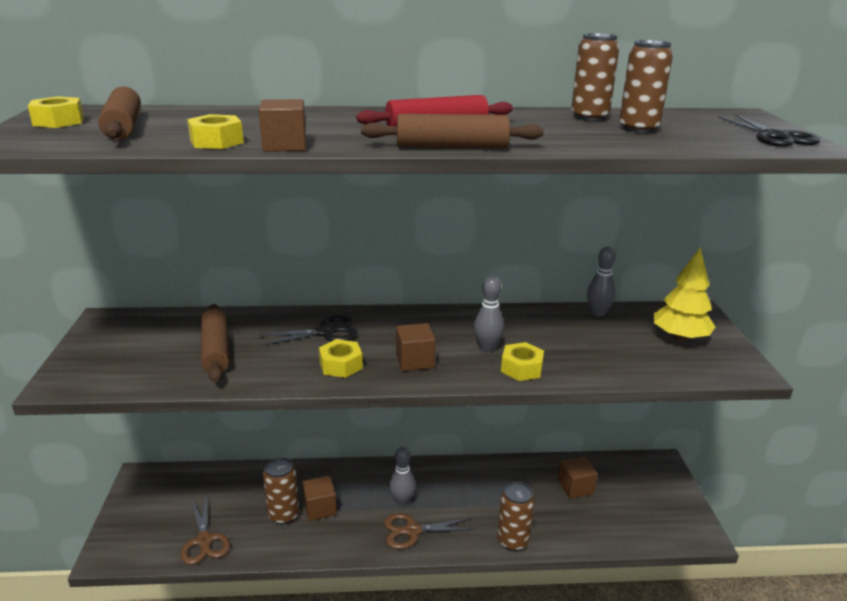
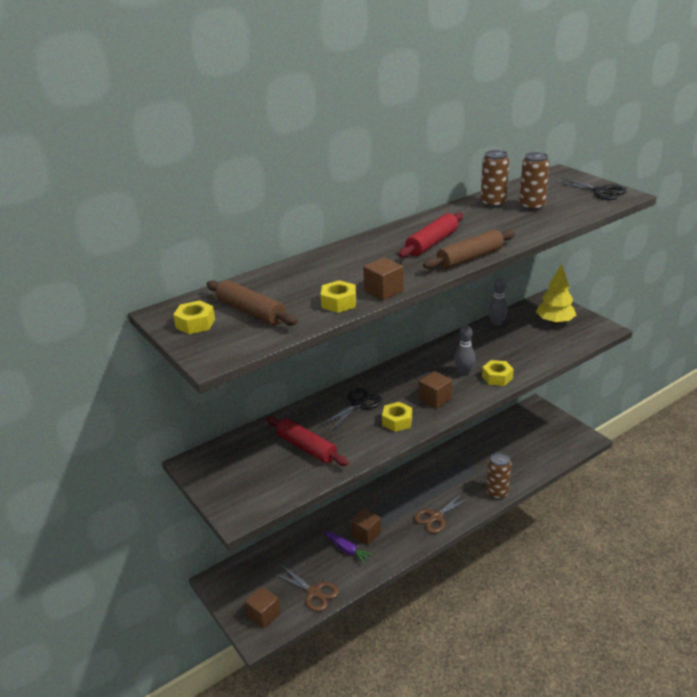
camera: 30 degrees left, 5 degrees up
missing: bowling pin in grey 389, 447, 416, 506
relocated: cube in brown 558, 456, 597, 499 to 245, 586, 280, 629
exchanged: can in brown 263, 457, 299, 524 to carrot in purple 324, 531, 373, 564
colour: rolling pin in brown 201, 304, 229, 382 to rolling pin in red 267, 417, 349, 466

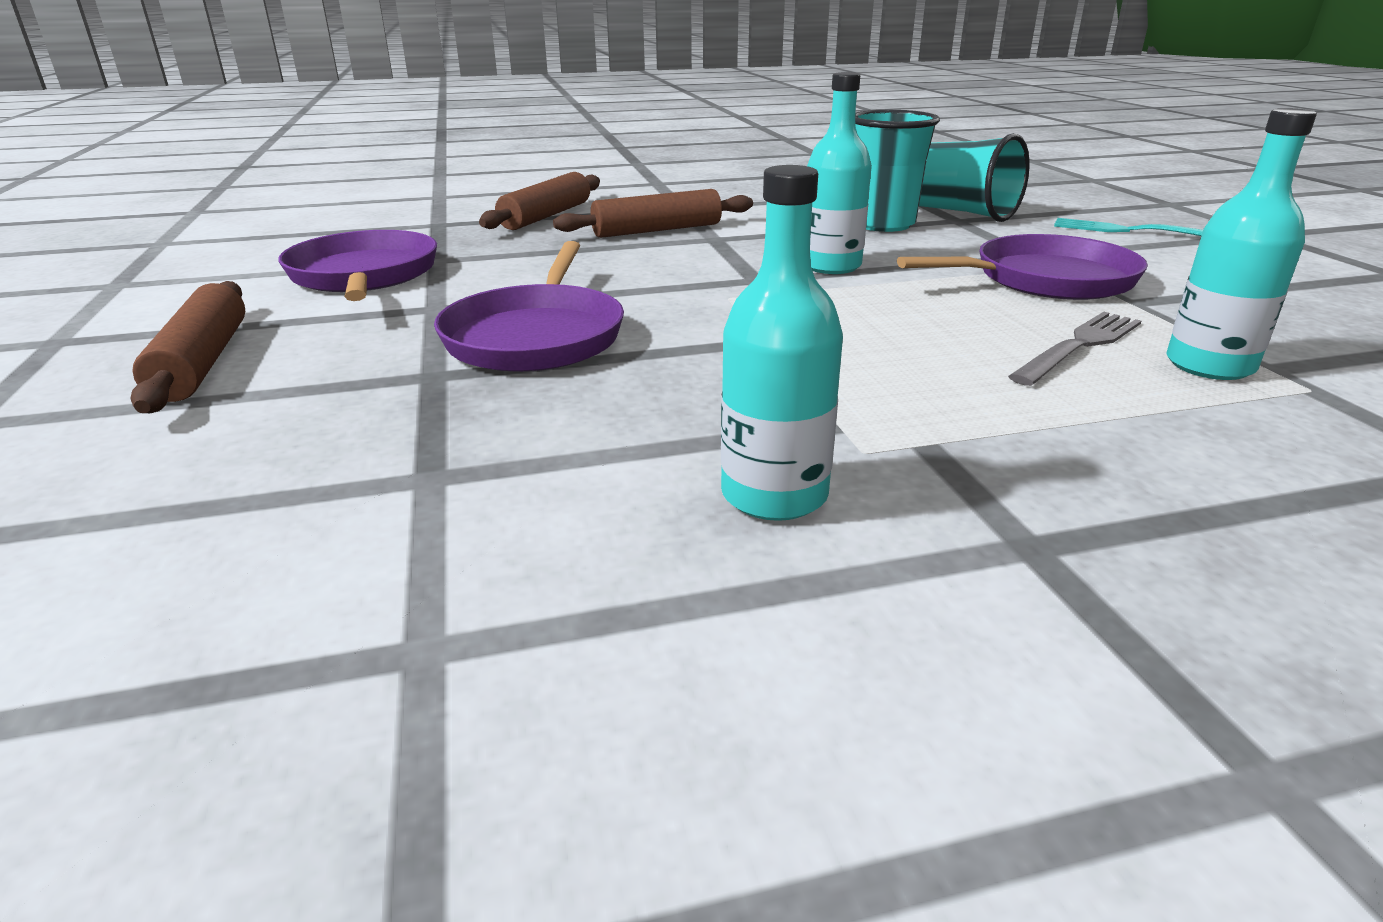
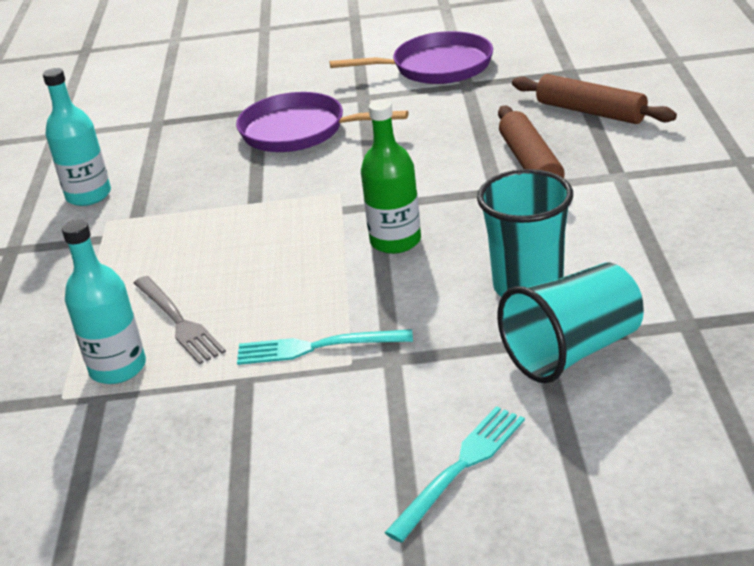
camera: 105 degrees right, 5 degrees up
missing: rolling pin in brown 130, 281, 245, 413
exchanged: pan in purple 897, 234, 1148, 300 to fork in turquoise 237, 329, 413, 365
colour: bottle in turquoise 807, 72, 872, 274 to bottle in green 361, 100, 421, 254

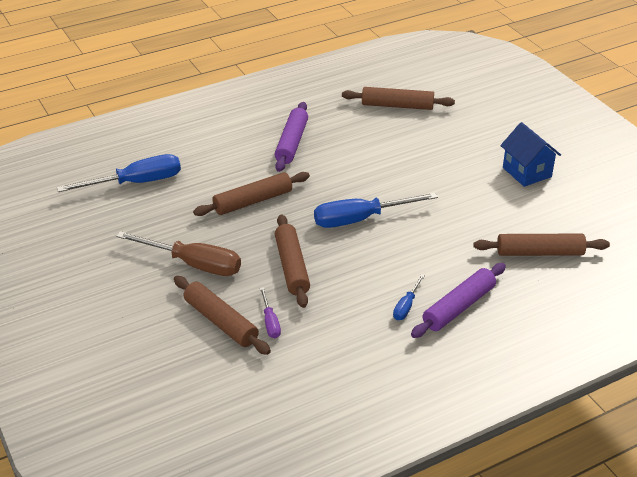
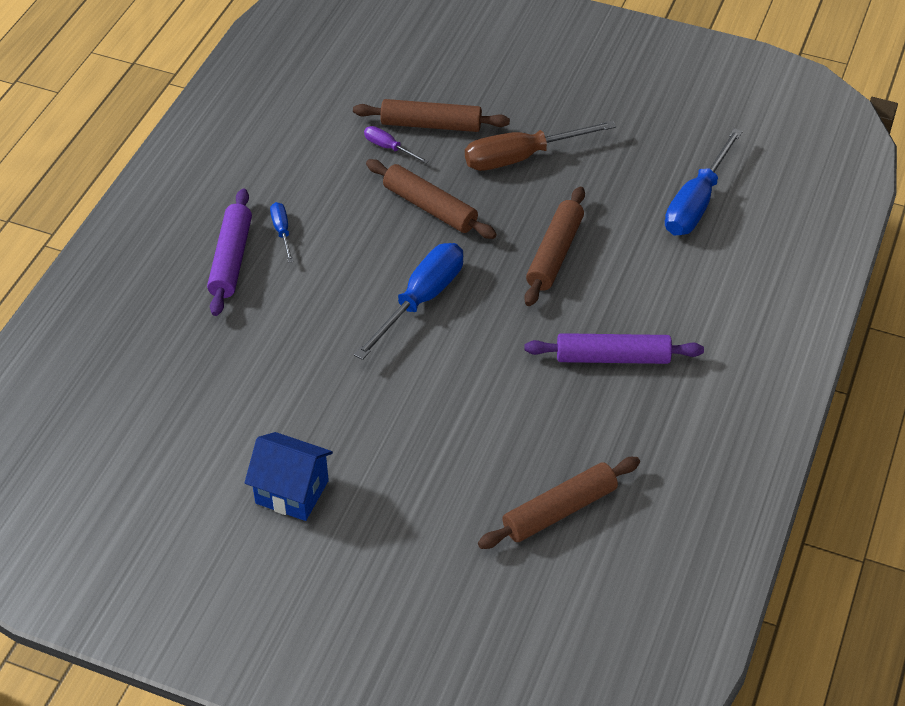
camera: 140 degrees right, 10 degrees up
missing: rolling pin in brown 473, 234, 610, 256
spun: rolling pin in purple 274, 102, 308, 172 = 524, 333, 704, 364 60 degrees counterclockwise

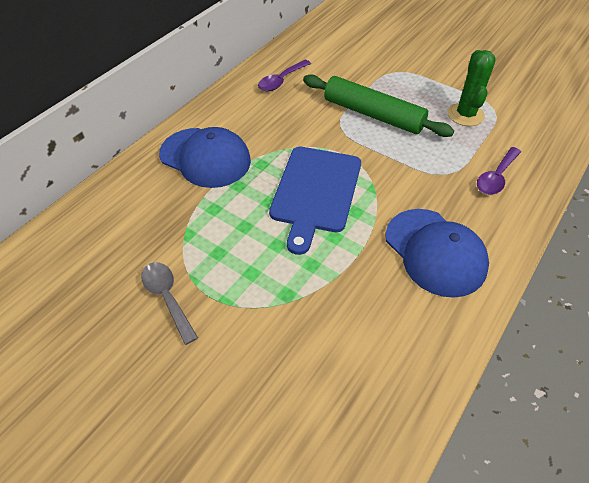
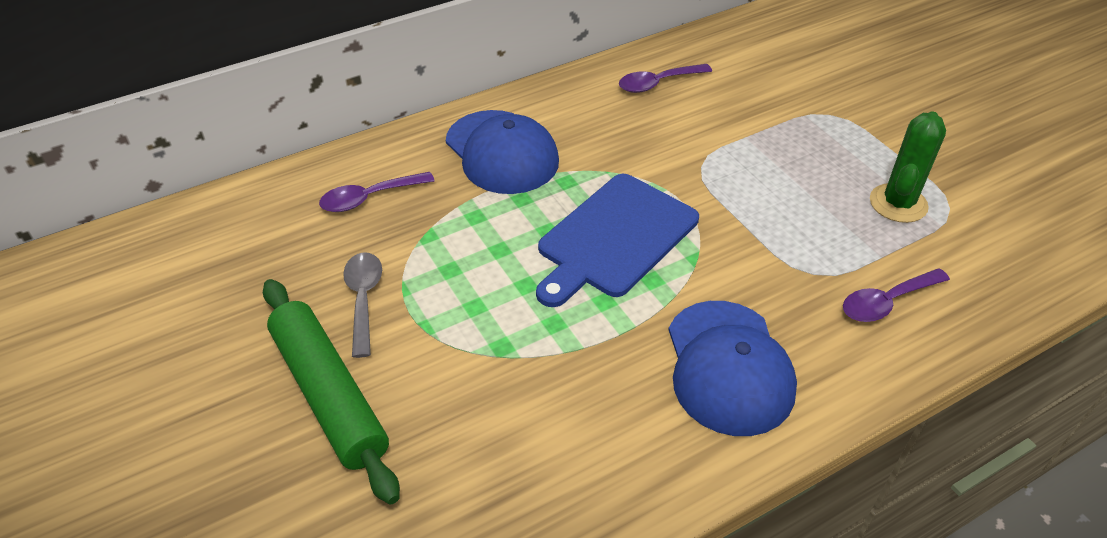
camera: 25 degrees right, 5 degrees down
appeared: spoon in purple 319, 172, 434, 212
relocated: rolling pin in green 303, 74, 454, 137 to 263, 279, 400, 504

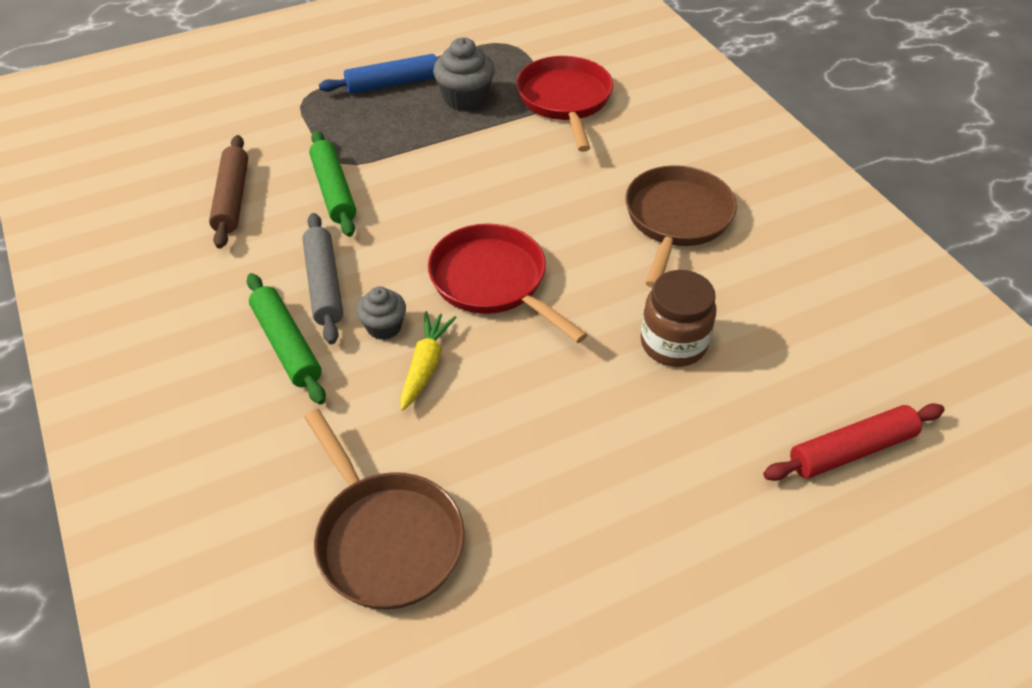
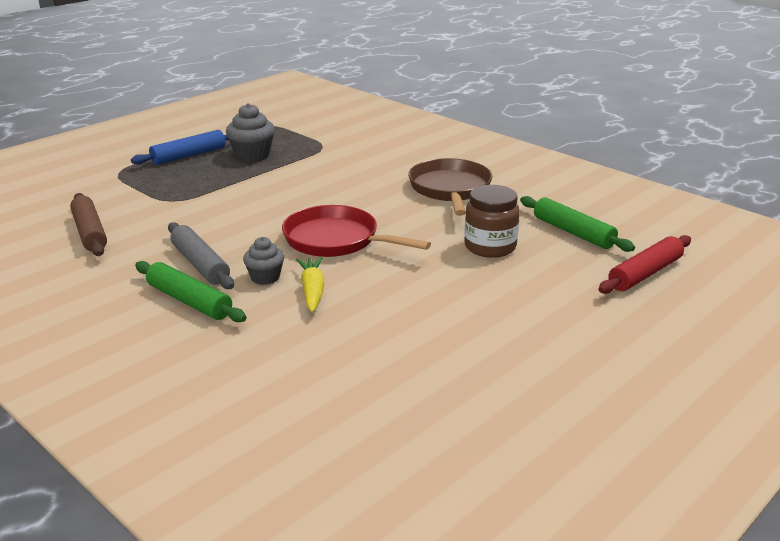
camera: 20 degrees left, 20 degrees down
missing: pan in brown 304, 409, 465, 609; pan in red 516, 56, 613, 152
relocated: rolling pin in green 309, 130, 356, 237 to 520, 196, 635, 252

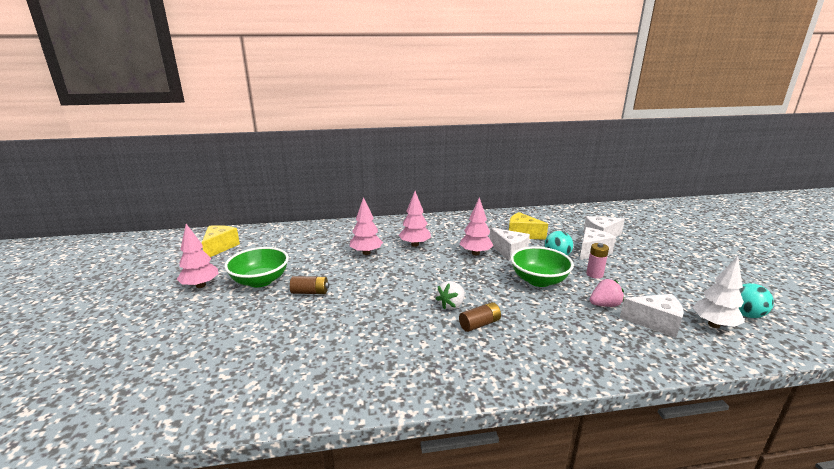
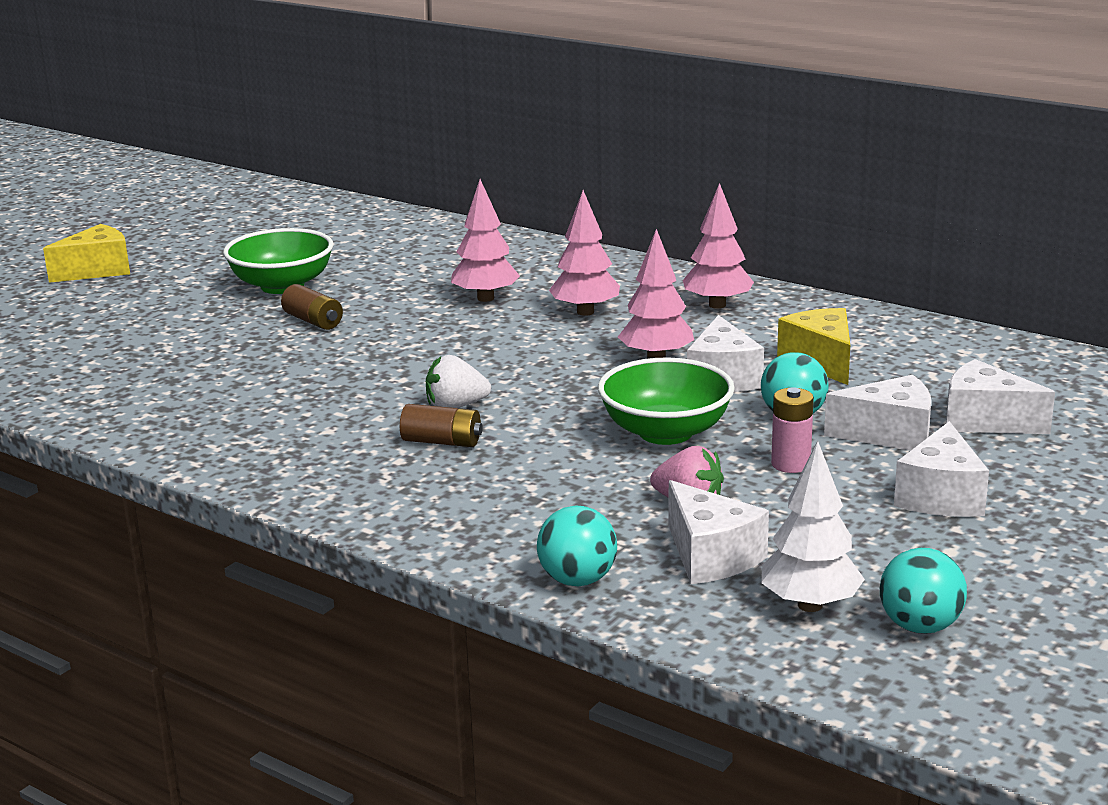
camera: 45 degrees right, 0 degrees up
appeared: ball in turquoise 537, 505, 617, 586; cheese in white 894, 421, 989, 517
relocated: tree in pink 177, 224, 219, 288 to 683, 183, 754, 309; cheese in yellow 202, 225, 240, 257 to 43, 224, 130, 283

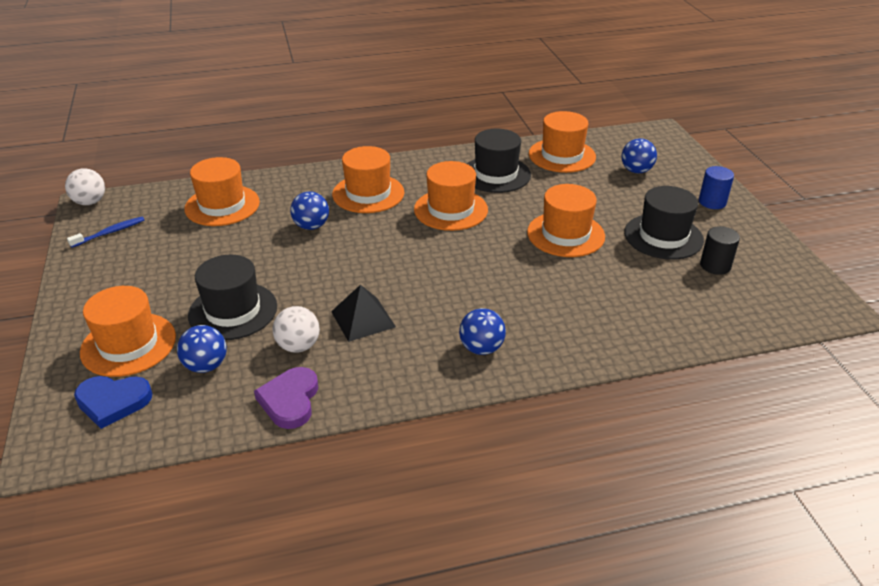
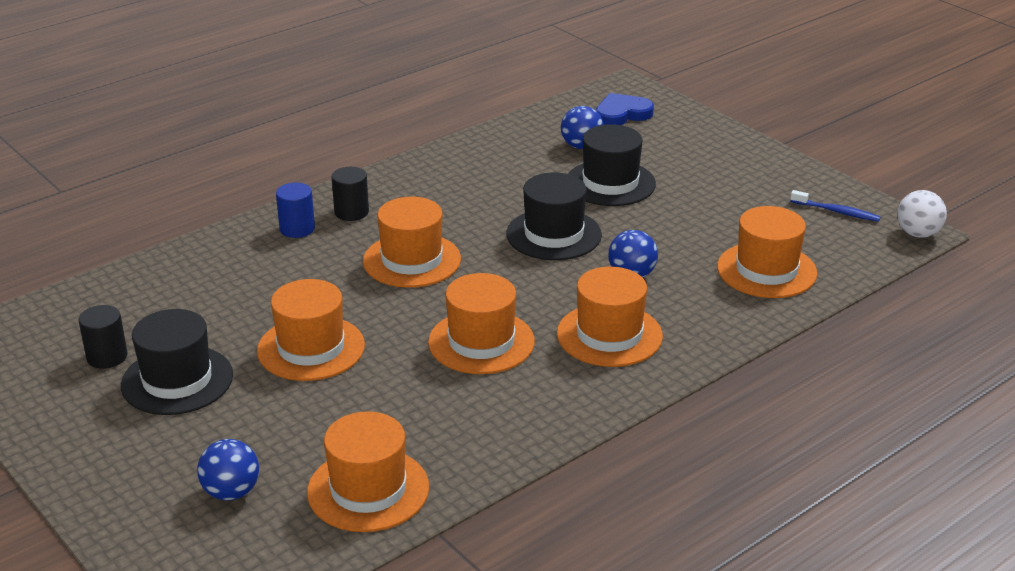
camera: 155 degrees right, 5 degrees down
missing: heart in purple 254, 367, 318, 429; ball in white 272, 306, 320, 353; pyramid in black 331, 285, 396, 342
relocated: hat in orange 80, 286, 176, 377 to 363, 197, 461, 288; hat in black 467, 129, 531, 193 to 506, 172, 602, 260; cylinder in blue 699, 166, 734, 209 to 276, 182, 315, 238
exchanged: ball in blue 459, 308, 506, 355 to cylinder in black 332, 167, 369, 221
spun: toothbrush in blue 67, 217, 145, 248 = 790, 190, 881, 222 90 degrees counterclockwise

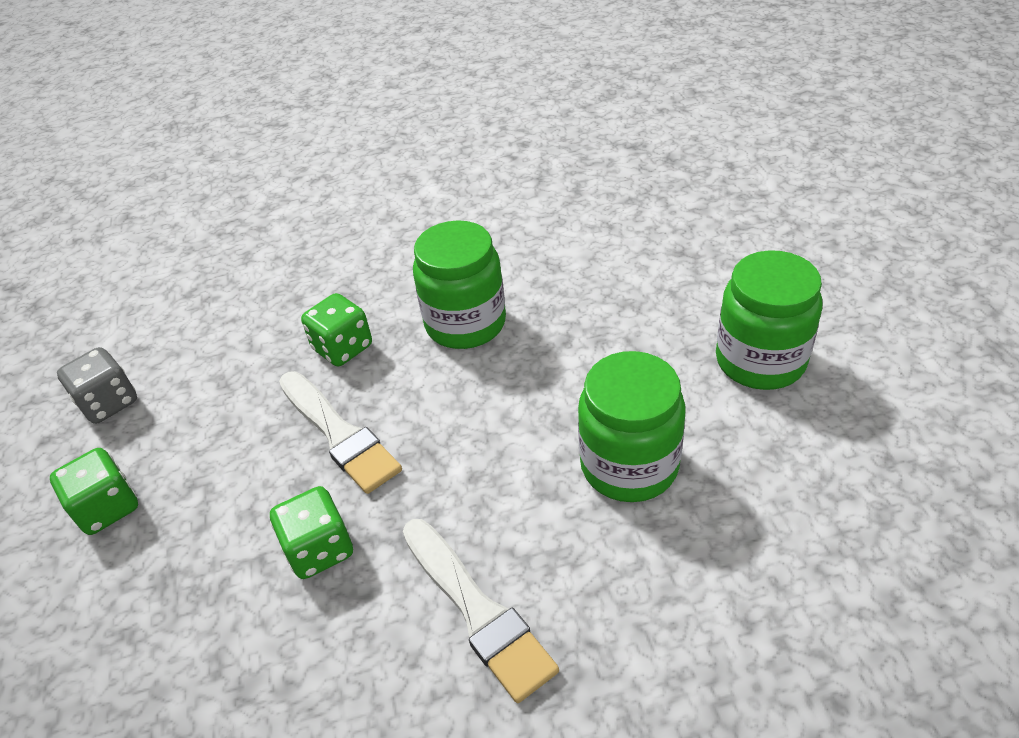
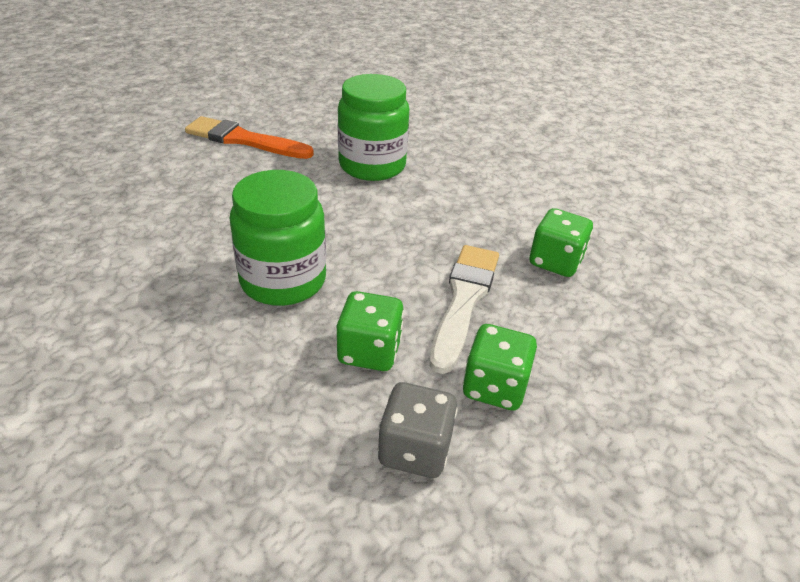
camera: 130 degrees left, 5 degrees down
missing: brush in white 403, 519, 559, 703
relocated: dice in green 50, 448, 138, 535 to 463, 324, 537, 410; dice in grey 57, 347, 137, 424 to 377, 382, 458, 478
exchanged: jar in green 716, 250, 822, 390 to brush in orange 185, 116, 314, 159

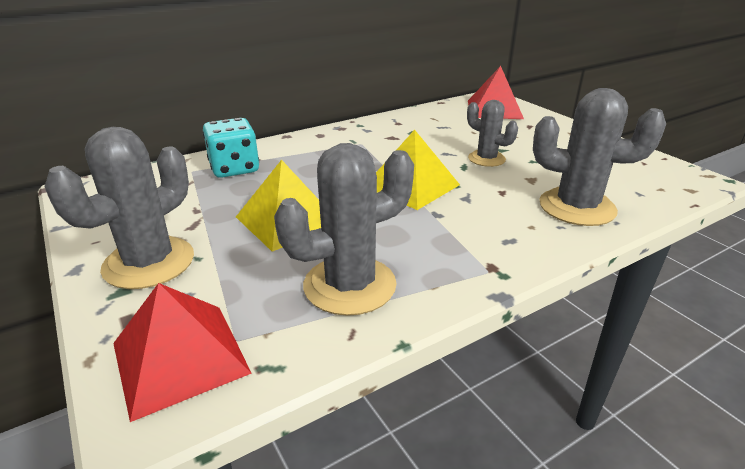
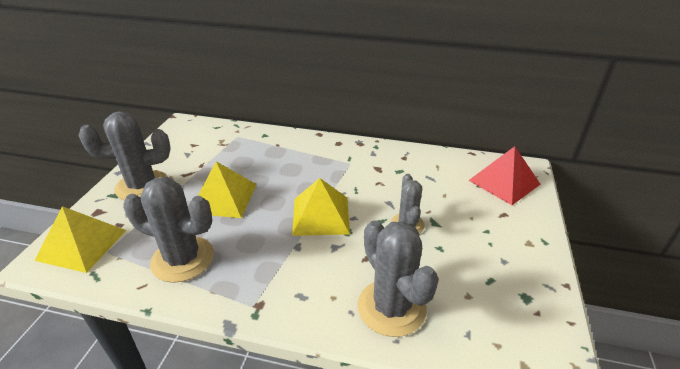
camera: 45 degrees right, 5 degrees up
missing: dice in turquoise 203, 118, 259, 178
colour: pyramid in red 113, 283, 252, 422 to pyramid in yellow 34, 206, 126, 273

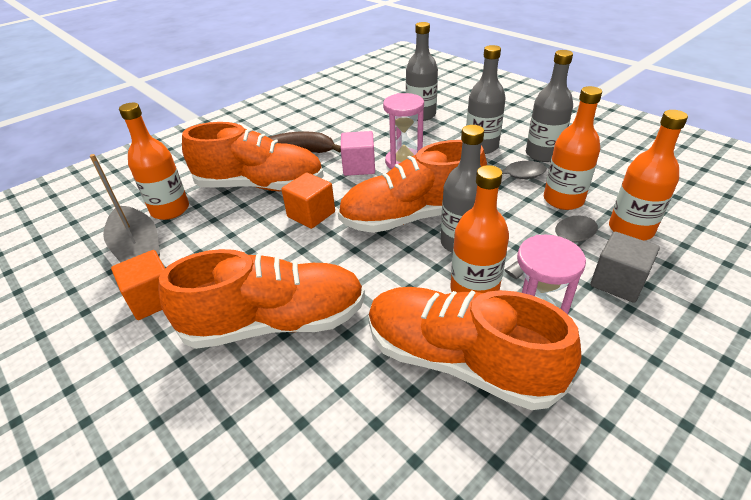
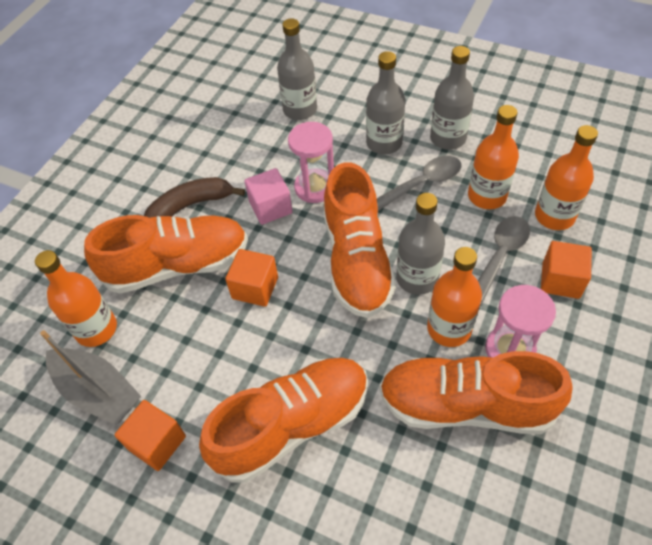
camera: 20 degrees left, 15 degrees up
colour: cube in grey 590, 232, 660, 303 to cube in orange 541, 241, 592, 299
spun: shoe in orange 338, 140, 487, 233 = 323, 162, 396, 318 60 degrees counterclockwise

